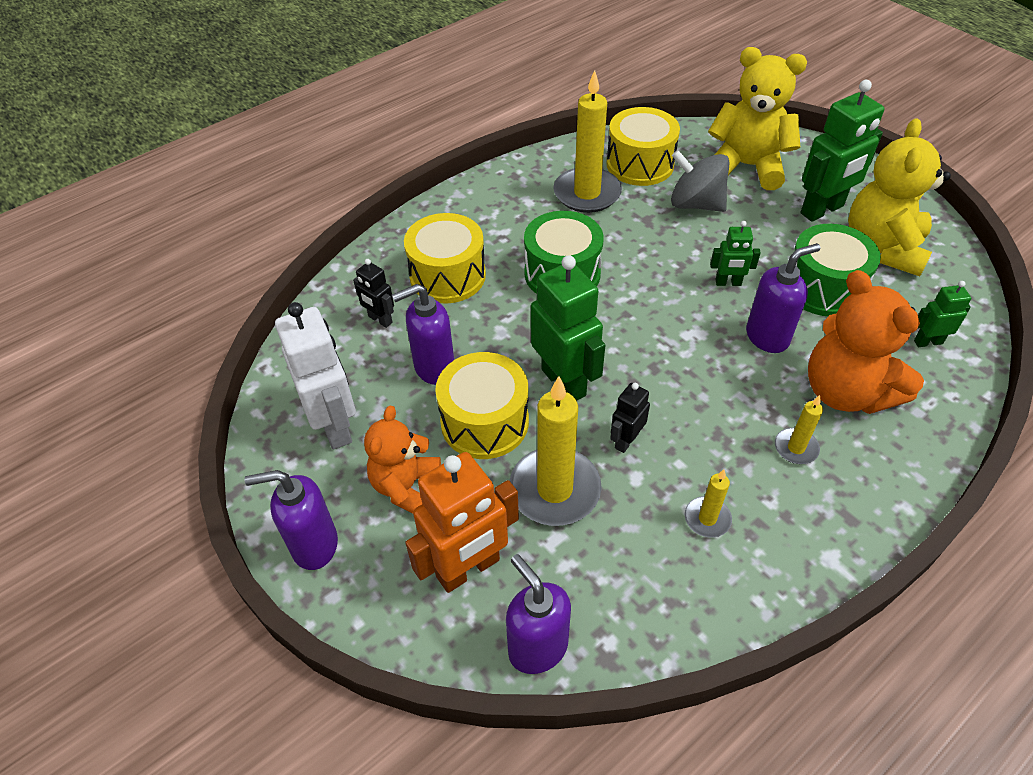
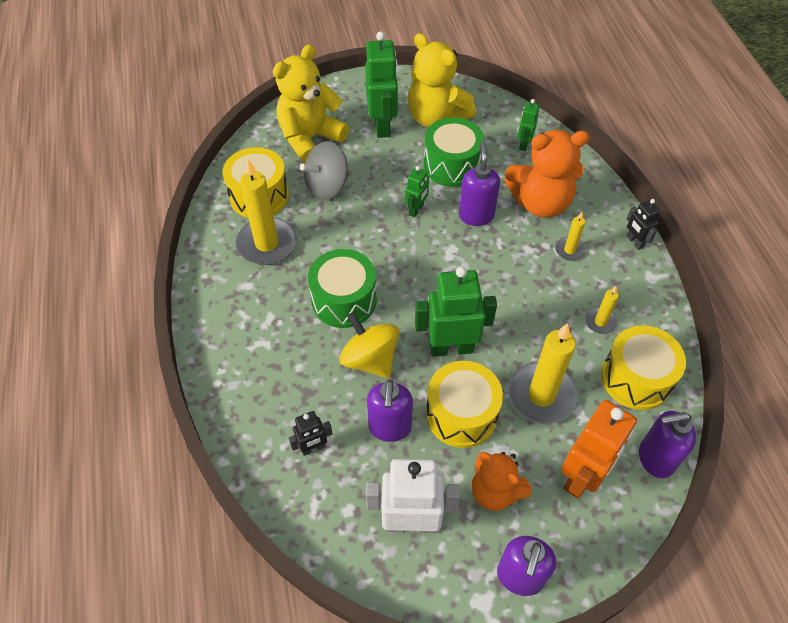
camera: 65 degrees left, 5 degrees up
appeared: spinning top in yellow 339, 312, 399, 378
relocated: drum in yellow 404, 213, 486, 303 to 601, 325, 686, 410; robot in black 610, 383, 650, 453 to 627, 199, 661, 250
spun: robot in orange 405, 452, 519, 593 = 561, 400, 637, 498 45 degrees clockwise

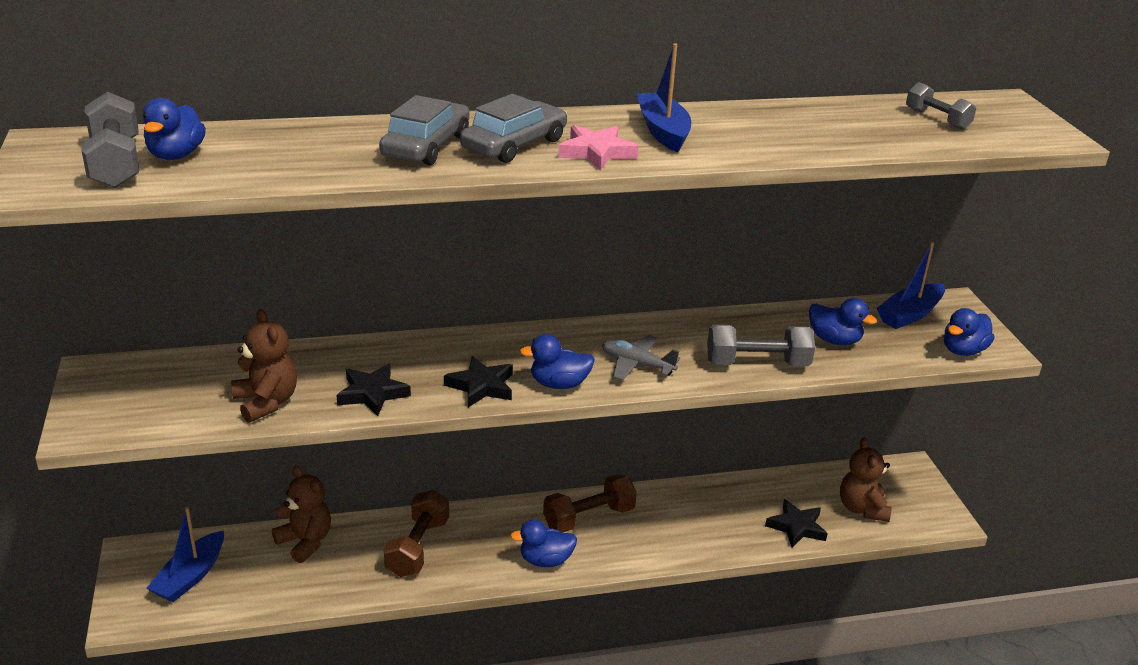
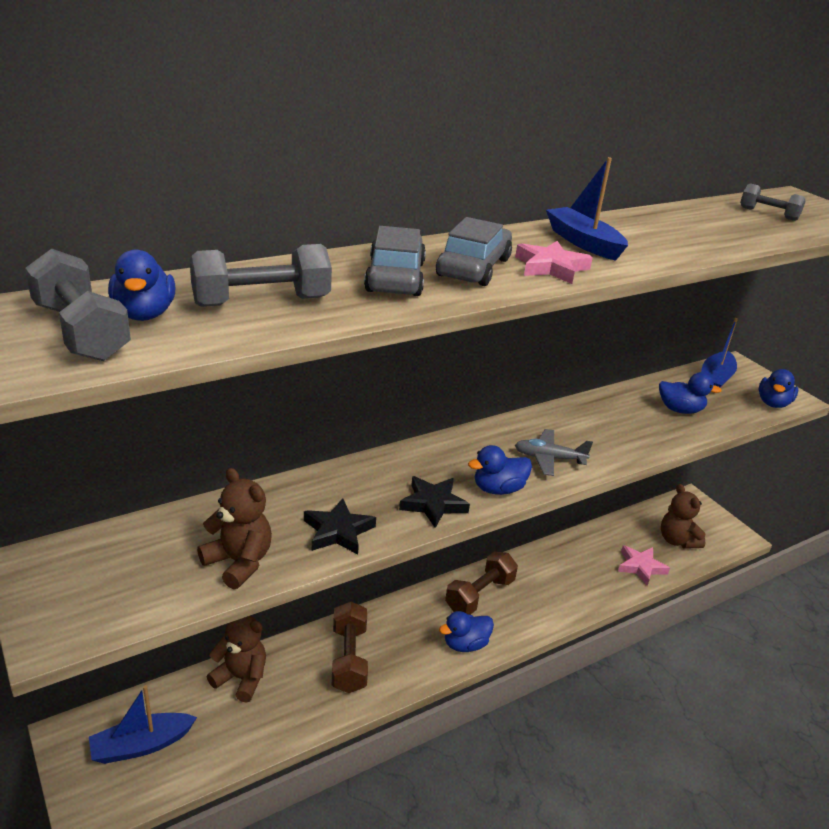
camera: 20 degrees left, 0 degrees up
relocated: dumbbell in grey 707, 325, 815, 366 to 189, 244, 332, 307
colour: star in black 765, 499, 828, 547 to star in pink 618, 545, 670, 586
spun: boat in blue 146, 507, 224, 602 = 89, 685, 197, 764 60 degrees clockwise

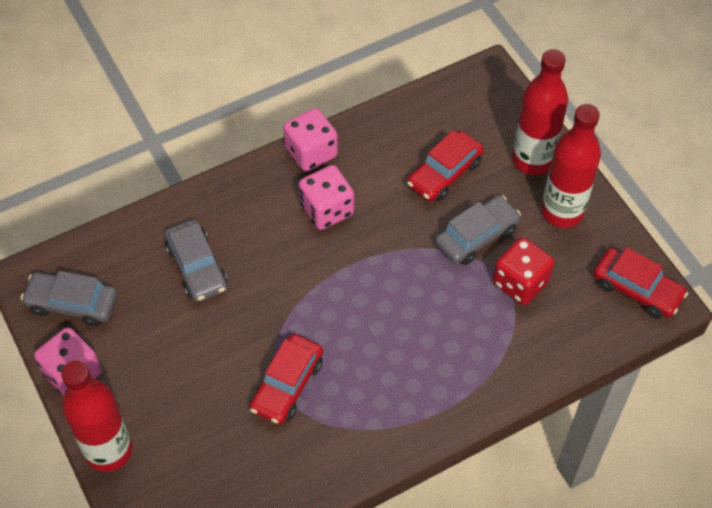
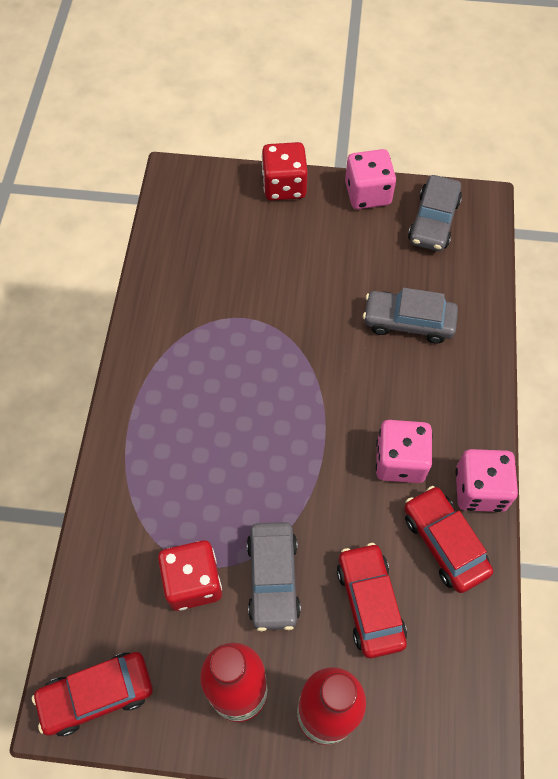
camera: 125 degrees right, 5 degrees up
relocated: car in red 250, 334, 323, 424 to 404, 486, 493, 593
exchanged: bottle in red 61, 360, 132, 472 to dice in red 262, 142, 308, 200
spun: car in grey 21, 271, 117, 326 = 408, 175, 462, 251 150 degrees clockwise

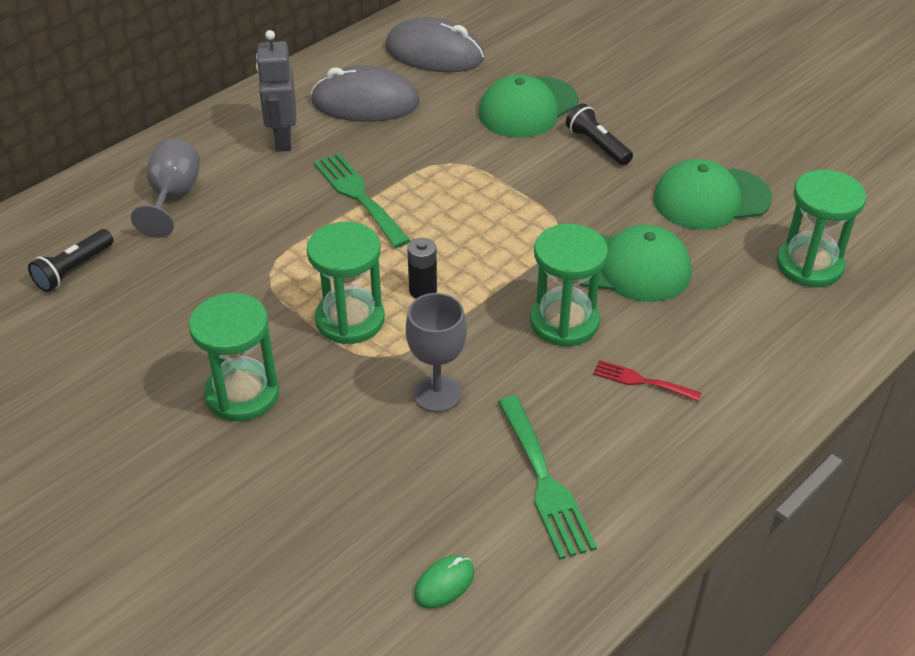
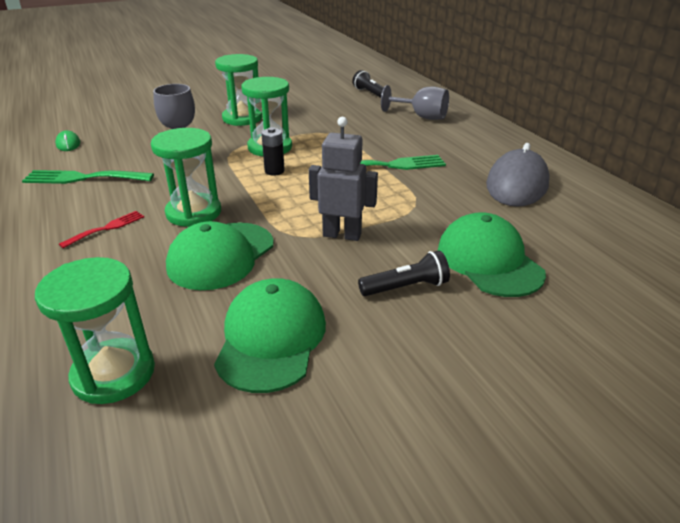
camera: 110 degrees right, 10 degrees down
missing: mouse in grey 385, 17, 485, 72
relocated: robot in grey 256, 30, 296, 152 to 309, 117, 378, 241

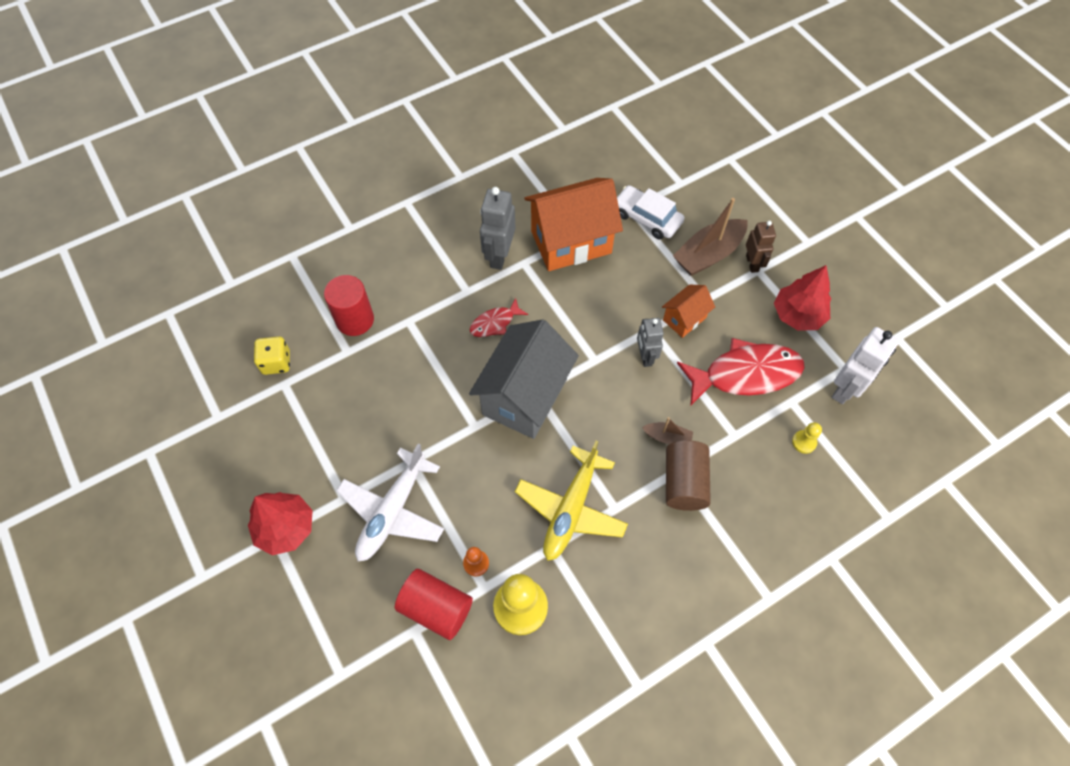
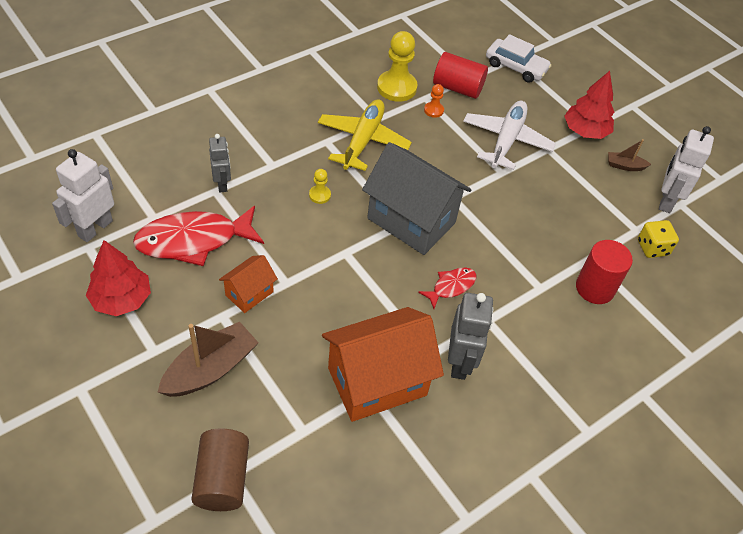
camera: 170 degrees right, 10 degrees down
missing: robot in brown 746, 221, 776, 273
appeared: robot in white 659, 126, 714, 213
relocated: car in white 617, 185, 684, 239 to 486, 34, 552, 83; robot in grey 637, 318, 664, 367 to 209, 134, 231, 192; boat in brown 642, 417, 693, 444 to 608, 139, 651, 171; cylinder in brown 666, 440, 711, 511 to 191, 428, 249, 511; pawn in yellow 792, 422, 822, 454 to 309, 169, 331, 204
spun: house in grey 469, 319, 579, 439 = 362, 142, 472, 255 75 degrees counterclockwise

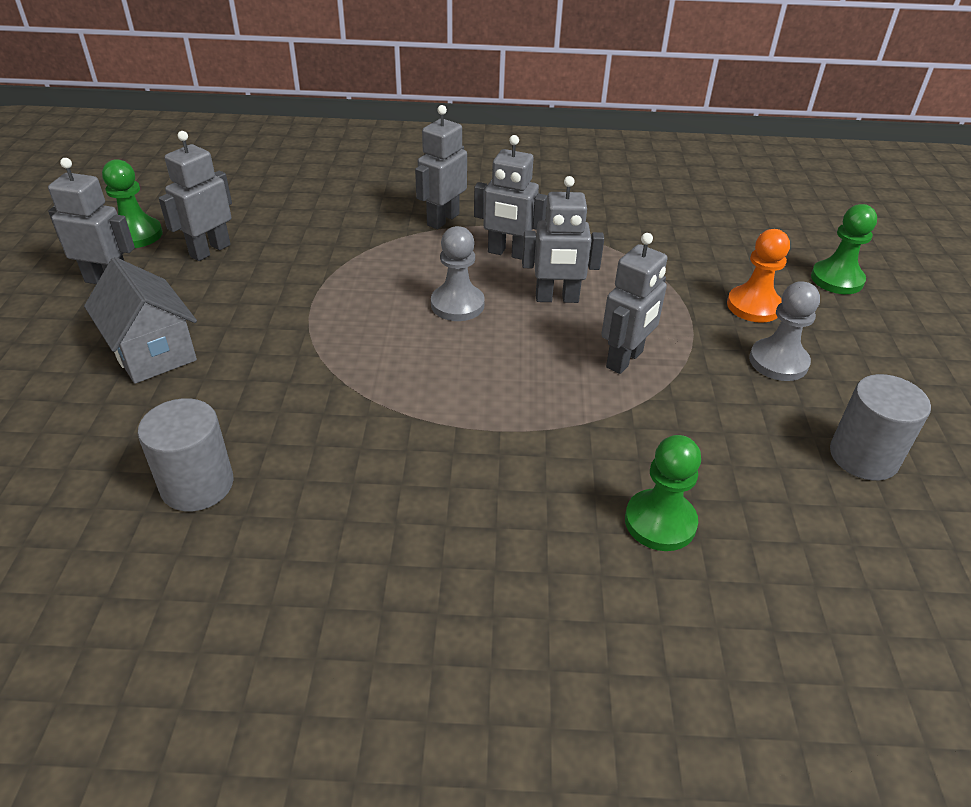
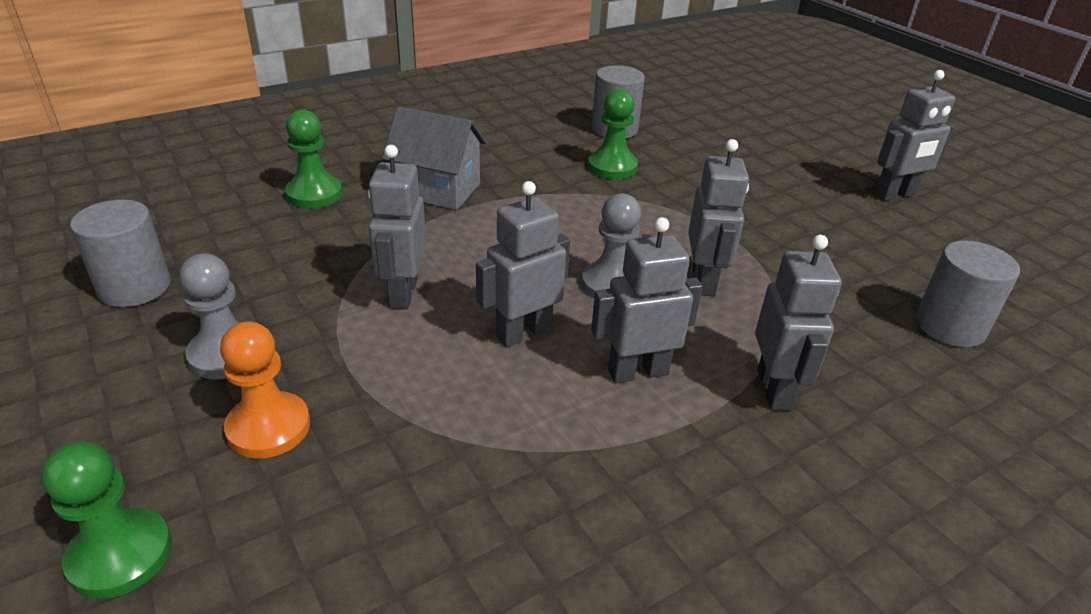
camera: 145 degrees right, 5 degrees down
appeared: cylinder in grey 916, 241, 1020, 347
relocated: house in grey 84, 257, 197, 384 to 382, 106, 487, 210; pawn in green 102, 159, 163, 248 to 588, 89, 638, 179; robot in grey 159, 131, 232, 261 to 688, 139, 749, 296

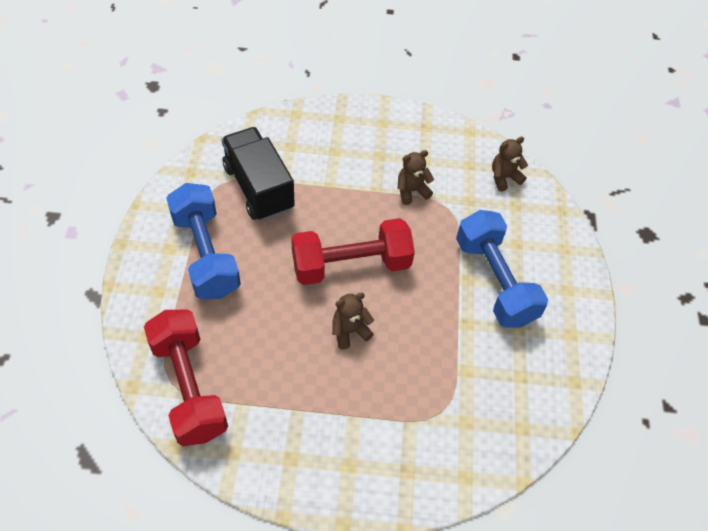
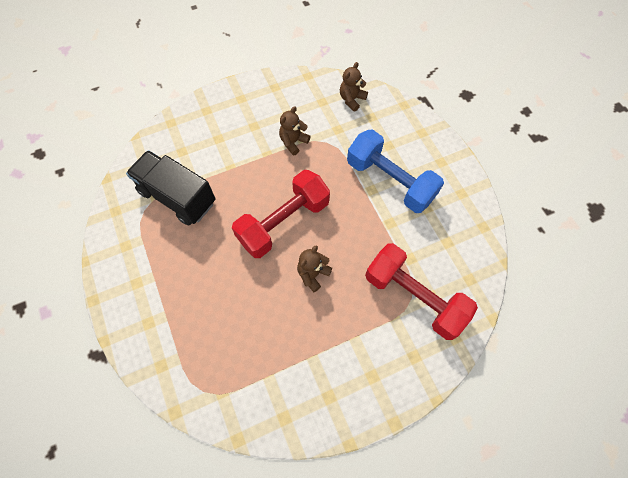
camera: 25 degrees left, 10 degrees up
missing: dumbbell in blue 166, 183, 241, 299
relocated: dumbbell in red 144, 310, 228, 446 to 365, 243, 478, 340

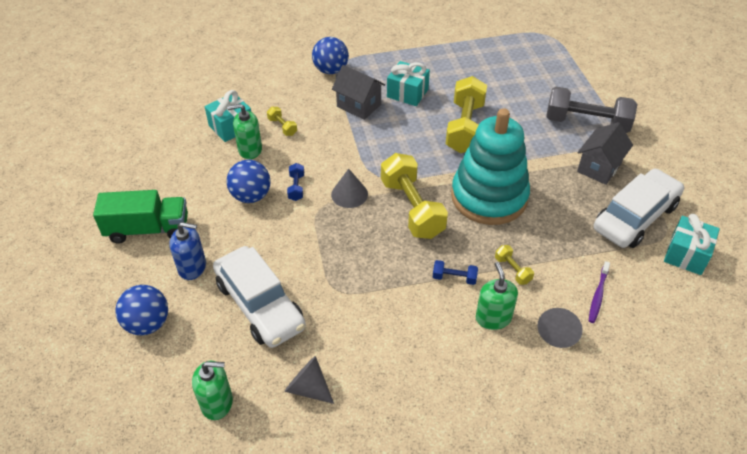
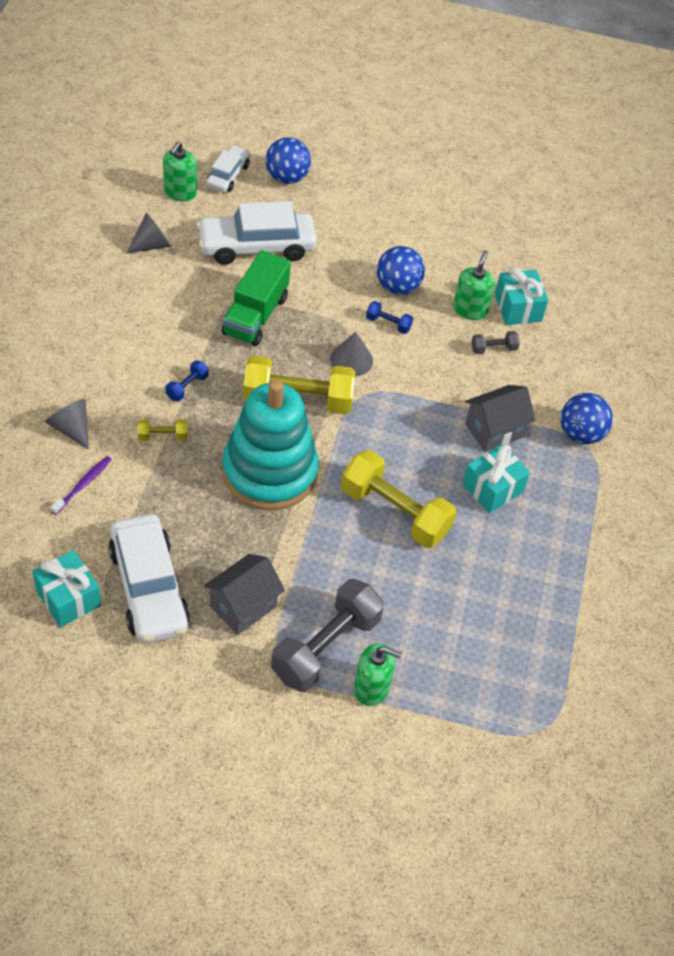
camera: 110 degrees right, 5 degrees up
missing: soap dispenser in blue 169, 222, 206, 280
appeared: car in white 206, 145, 250, 192
relocated: truck in green 93, 190, 188, 244 to 222, 250, 291, 346; soap dispenser in green 476, 262, 518, 330 to 354, 643, 402, 706
colour: dumbbell in yellow 267, 107, 297, 136 to dumbbell in grey 471, 331, 520, 354
spun: house in grey 577, 122, 633, 185 = 204, 554, 285, 635 75 degrees clockwise; toothbrush in purple 589, 261, 610, 323 = 51, 456, 112, 515 75 degrees clockwise

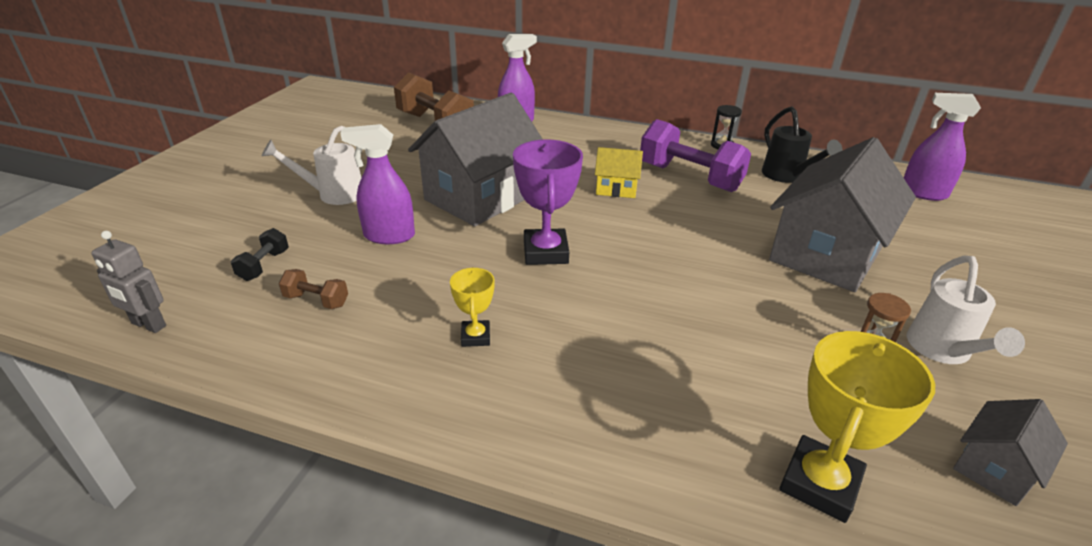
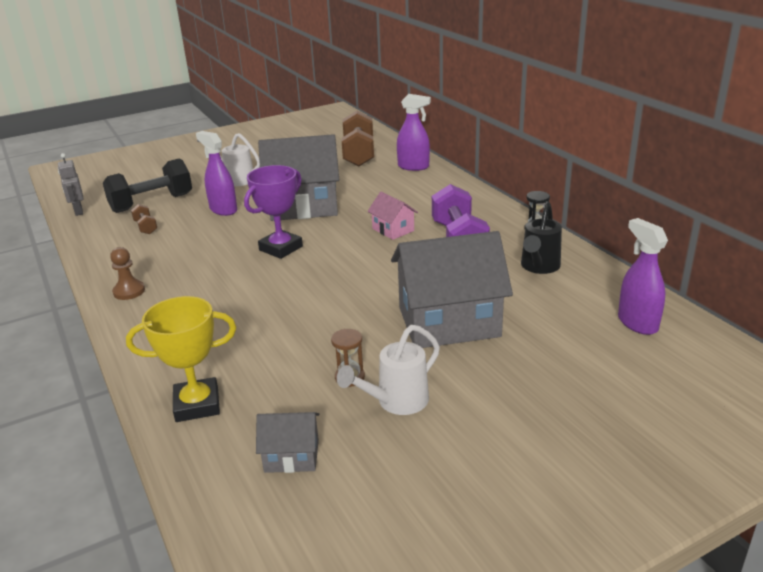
camera: 45 degrees right, 5 degrees down
missing: trophy in yellow 450, 267, 495, 347
appeared: pawn in brown 110, 247, 145, 300
colour: house in yellow 595, 147, 643, 198 to house in pink 367, 192, 418, 240
size: dumbbell in black 231, 228, 289, 281 = 103, 159, 192, 213 x2.18

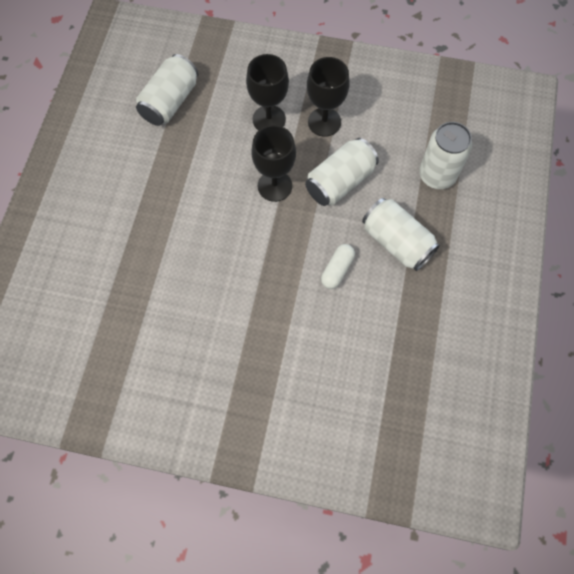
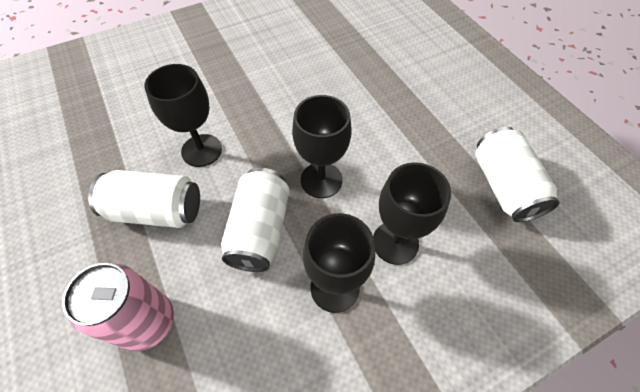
camera: 140 degrees right, 10 degrees down
exchanged: capsule in white 321, 244, 355, 289 to goblet in black 144, 64, 222, 167
colour: can in white 419, 122, 472, 189 to can in pink 62, 263, 174, 351

